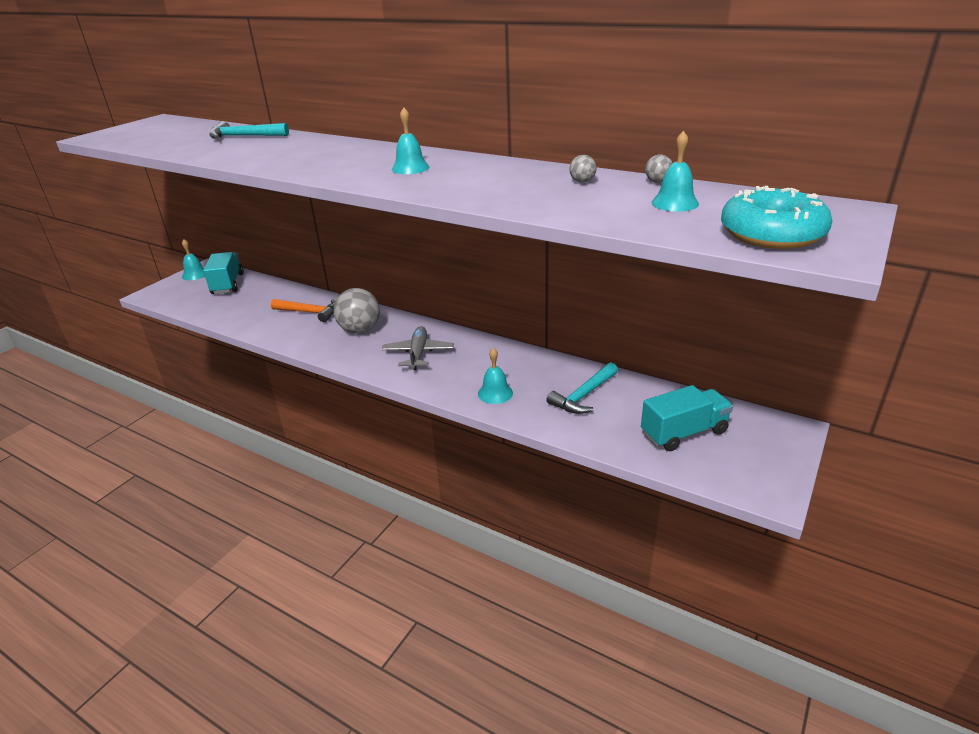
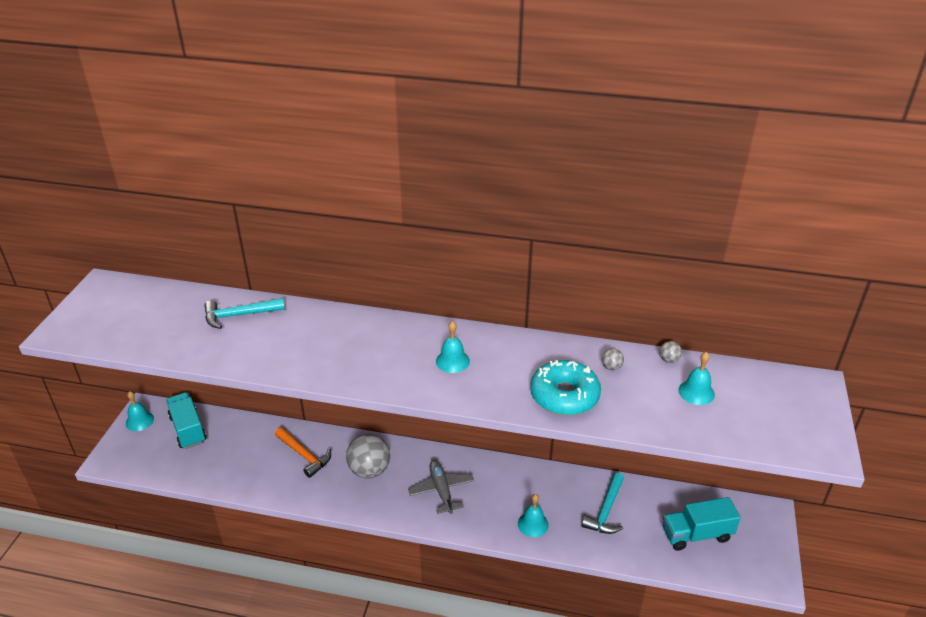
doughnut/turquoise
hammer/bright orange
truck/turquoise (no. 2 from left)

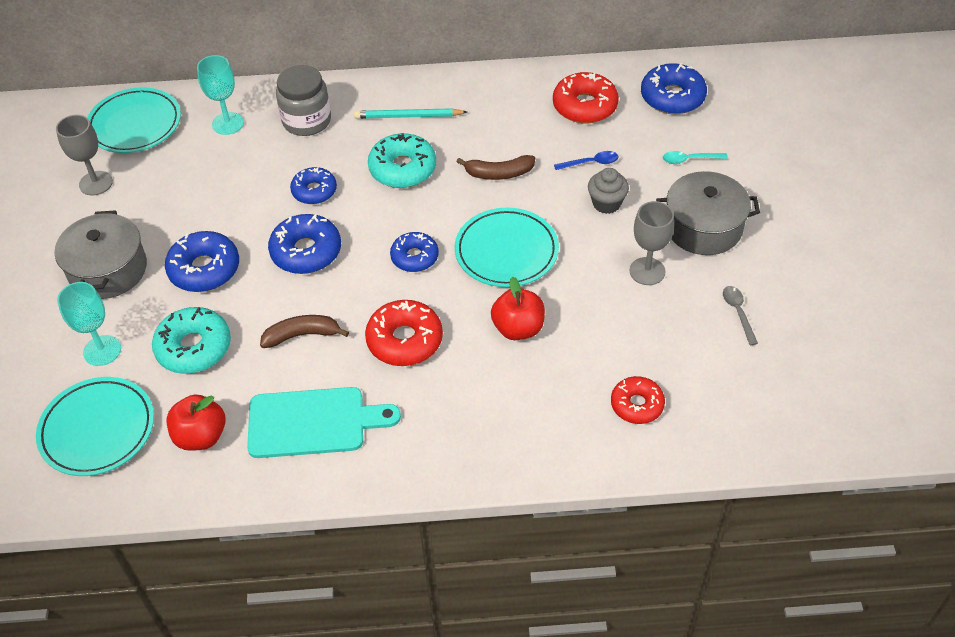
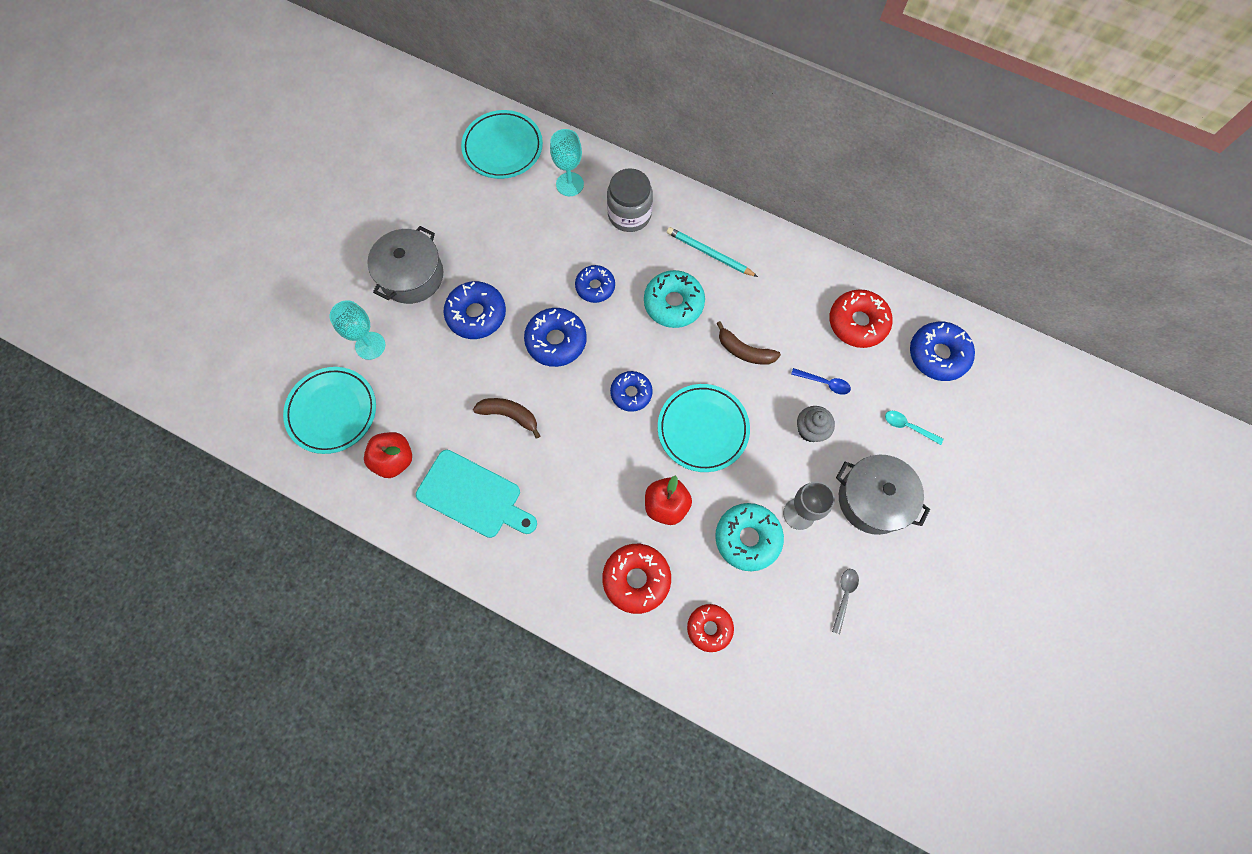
wine glass/ash-grey (no. 1 from left in the first image)
doughnut/scarlet (no. 1 from left)
doughnut/turquoise (no. 2 from left)

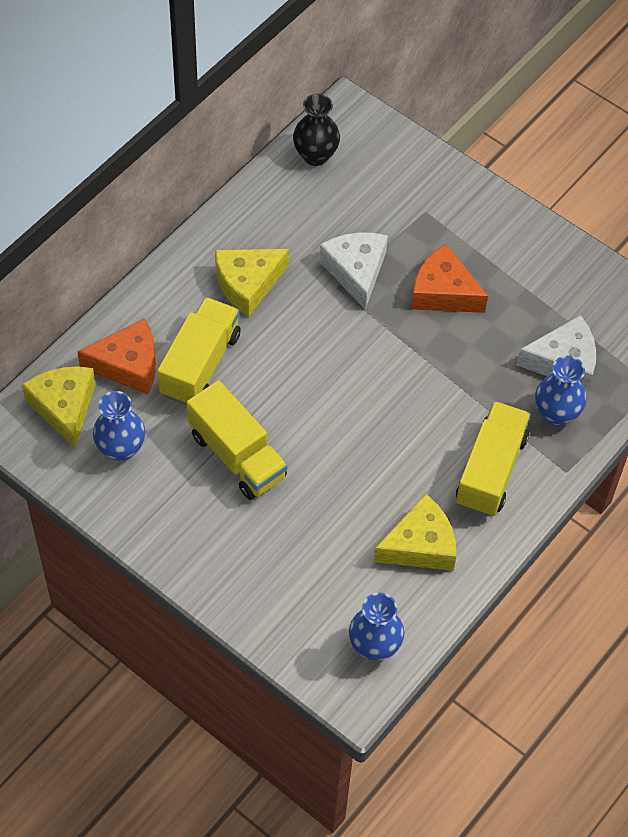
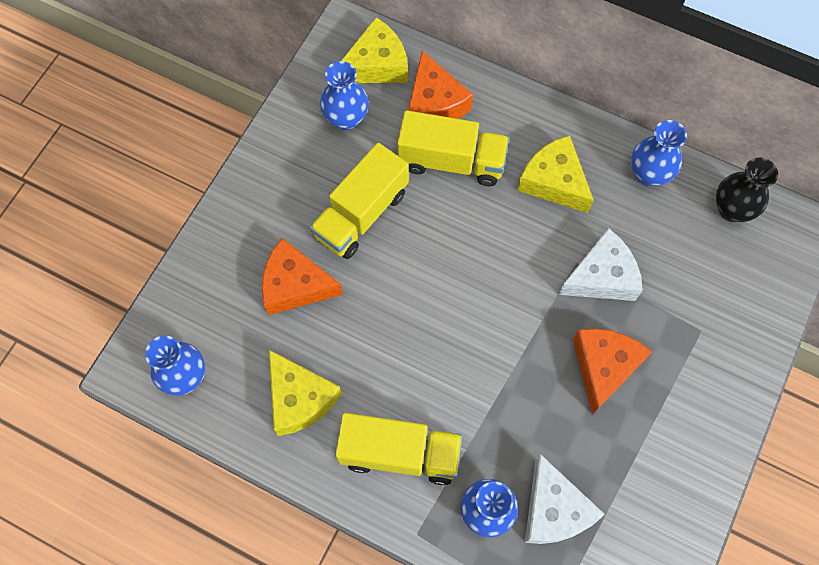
vase/royal blue (no. 4 from left)
cheese wedge/bright orange (no. 1 from left)

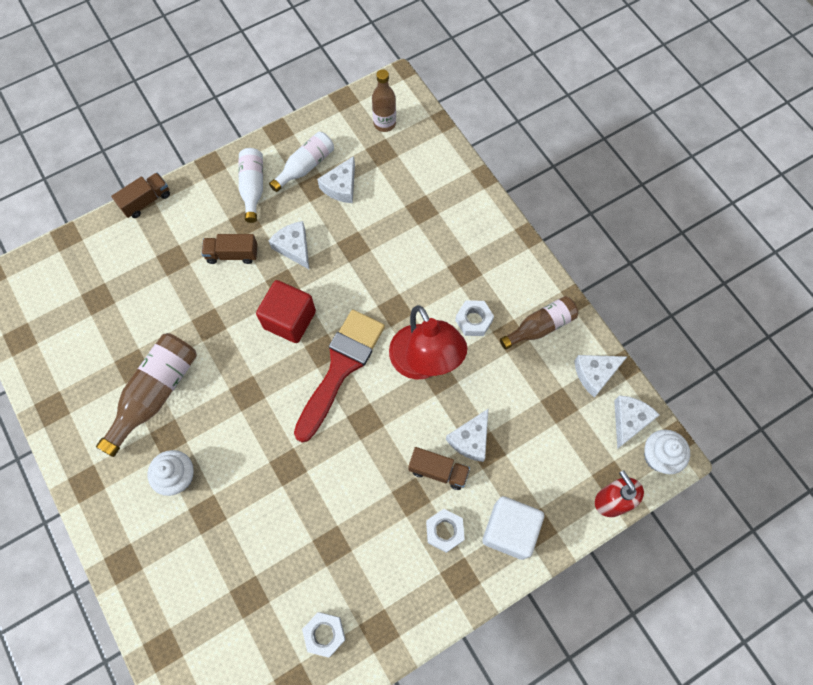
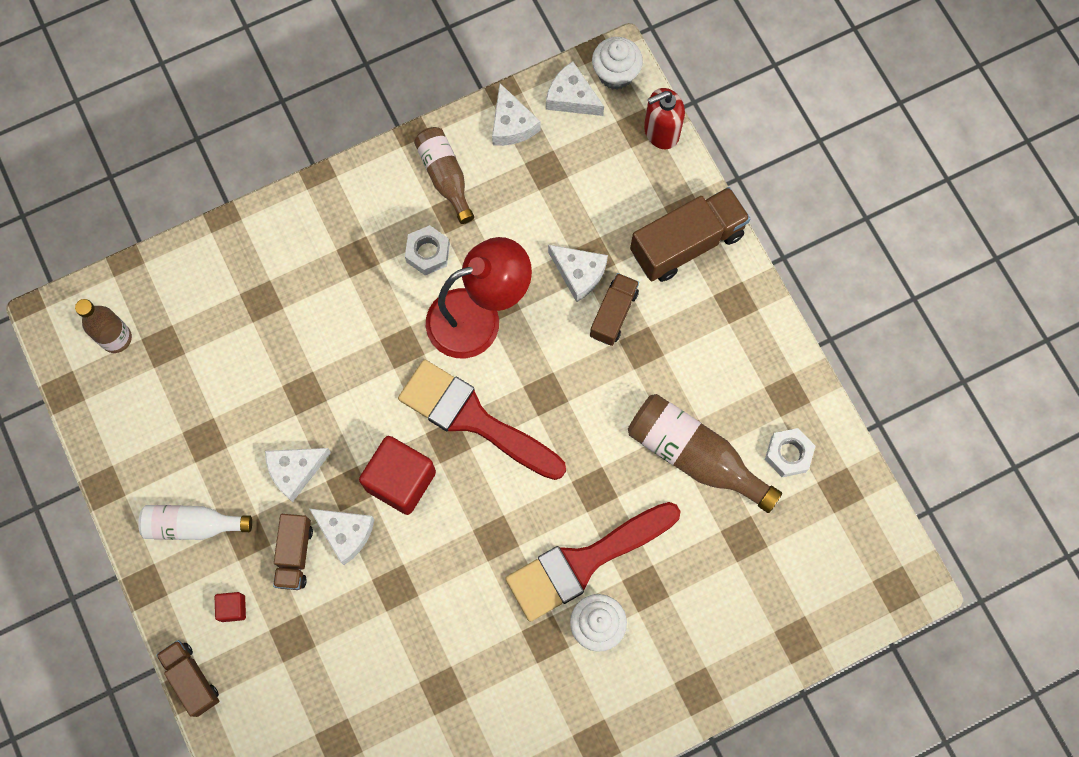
drink bottle/white (no. 2 from left in the first image)
cheese wedge/white (no. 2 from left)
drink bottle/dark brown (no. 3 from left)
truck/dark brown (no. 4 from left)
hex nut/white (no. 2 from left in the first image)
paint brush/scarlet (no. 2 from left)
block/scarlet (no. 1 from left)

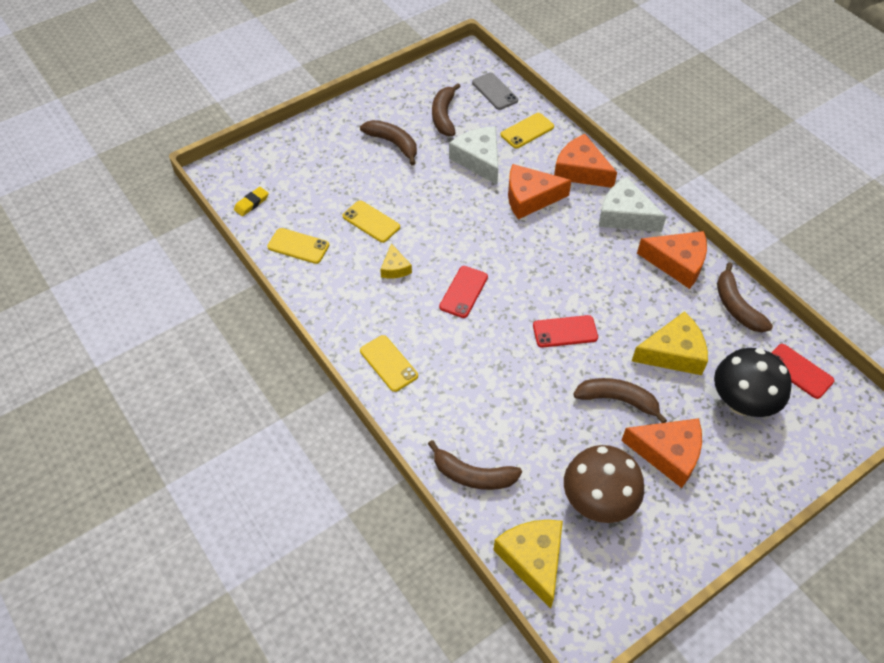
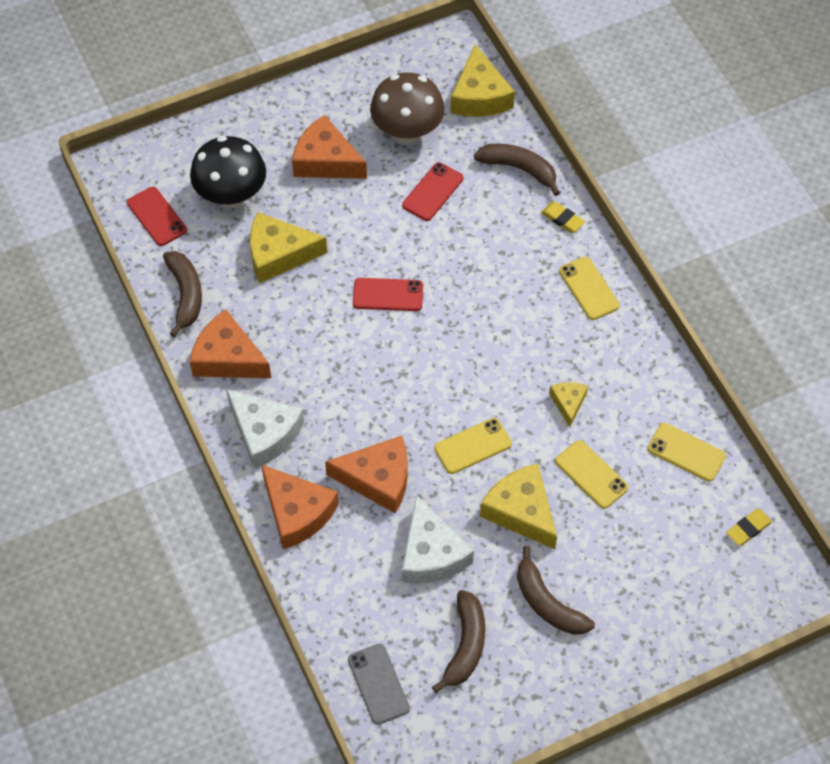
phone/golden (no. 1 from left)
phone/scarlet (no. 3 from left)
banana fruit/dark brown (no. 4 from left in the first image)
gum eraser/golden (no. 1 from left)
cheese wedge/golden (no. 3 from left)

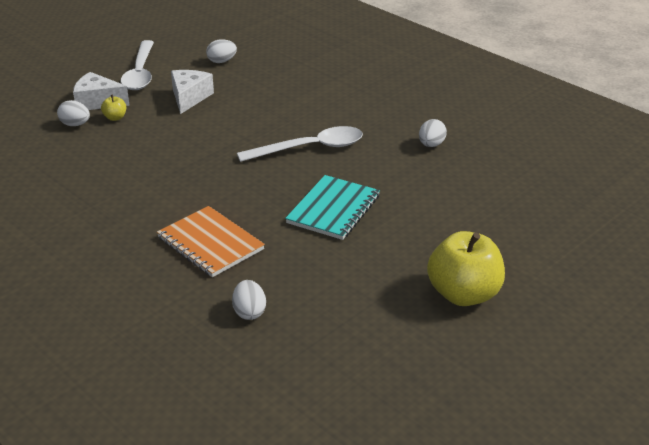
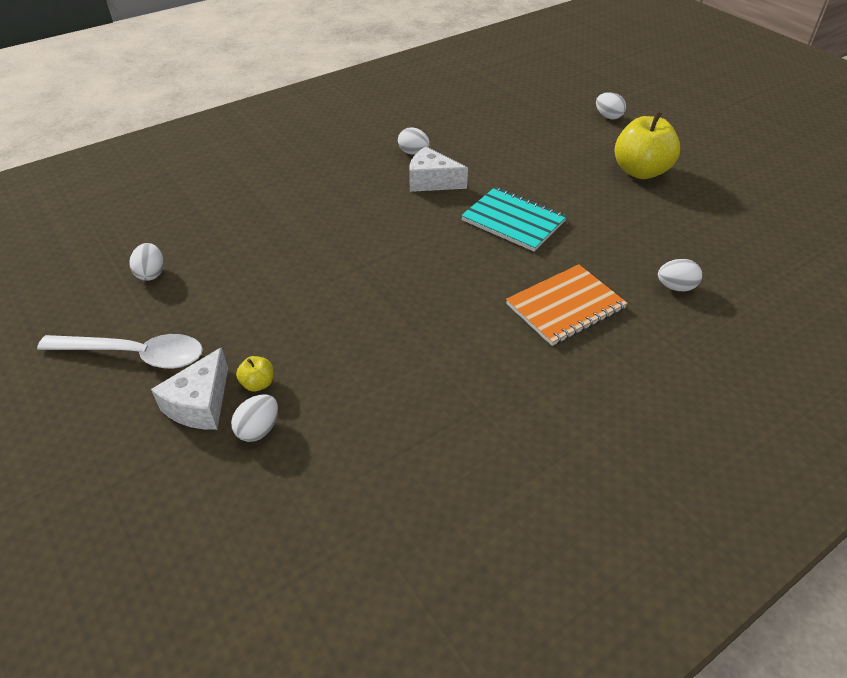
cheese wedge/white (no. 2 from left)
spoon/white (no. 2 from left in the first image)
egg/white (no. 4 from left)

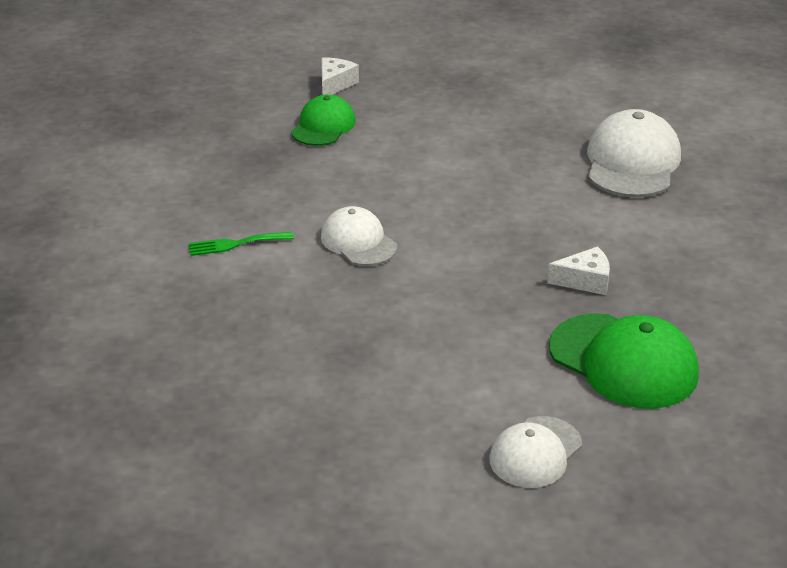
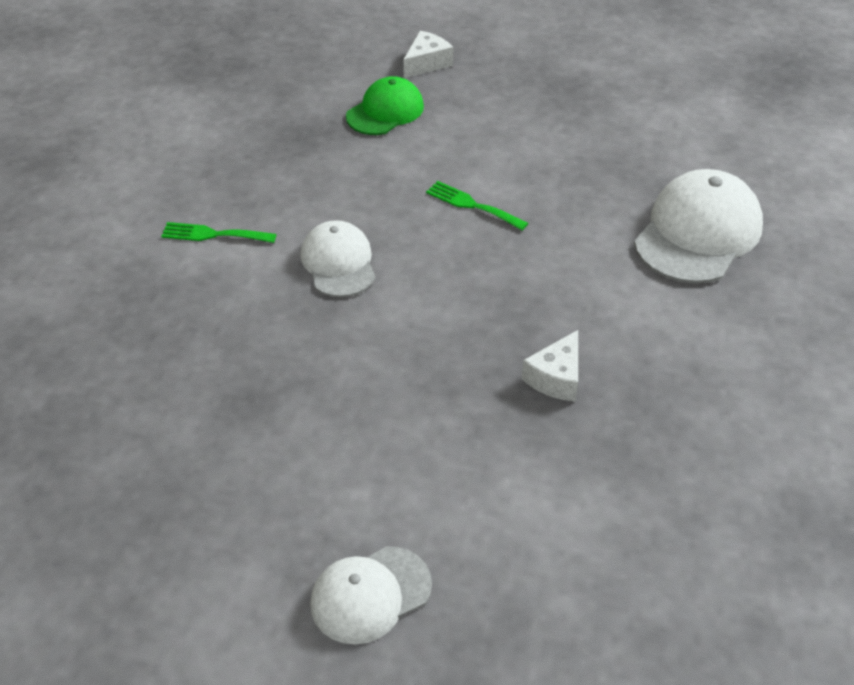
cheese wedge/white (no. 2 from left)
baseball cap/emerald (no. 2 from left in the first image)
table fork/emerald (no. 2 from left)

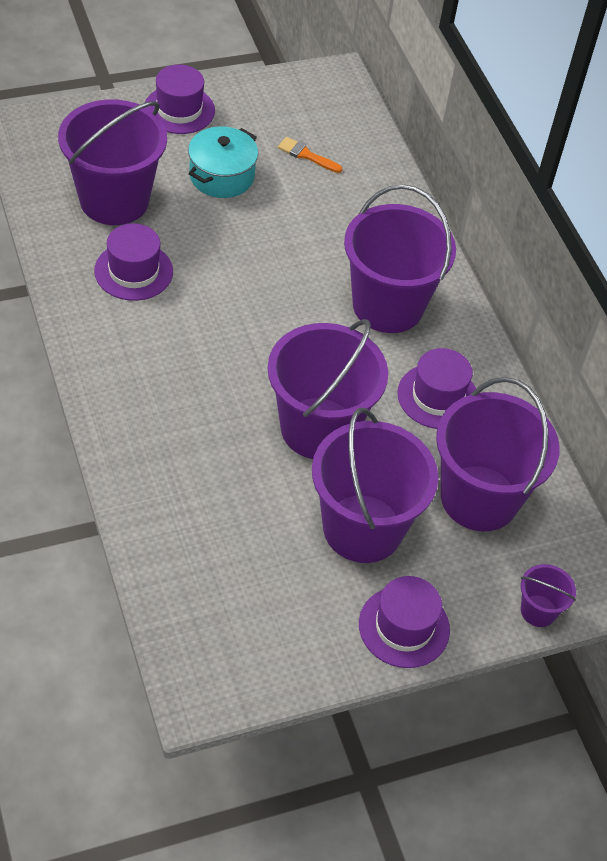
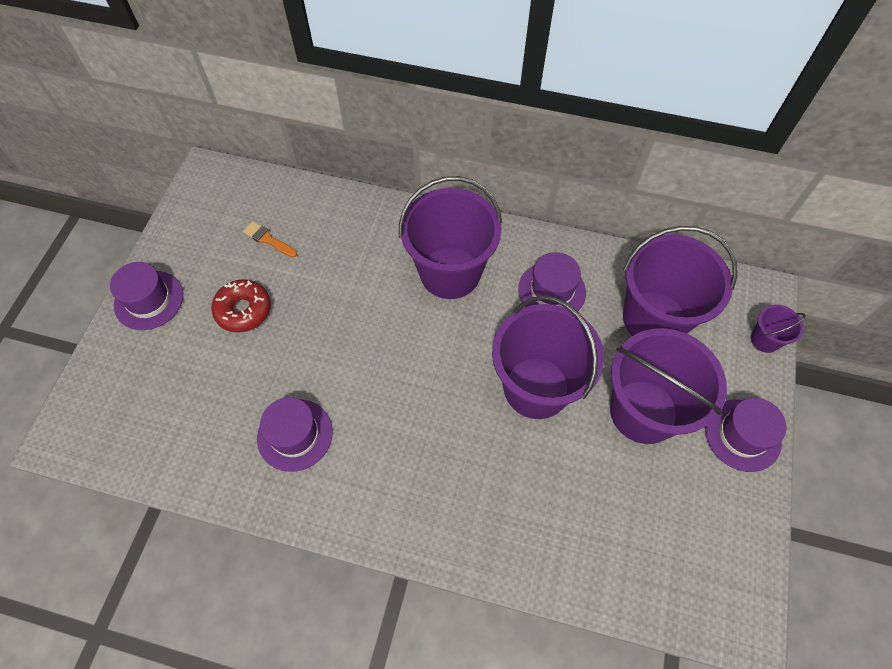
pail/violet (no. 1 from left in the first image)
doughnut/scarlet
paint brush/bright orange

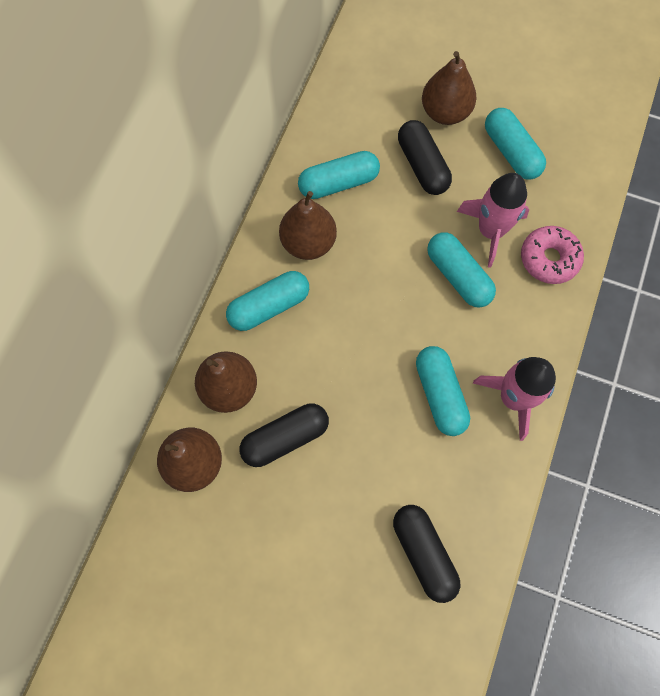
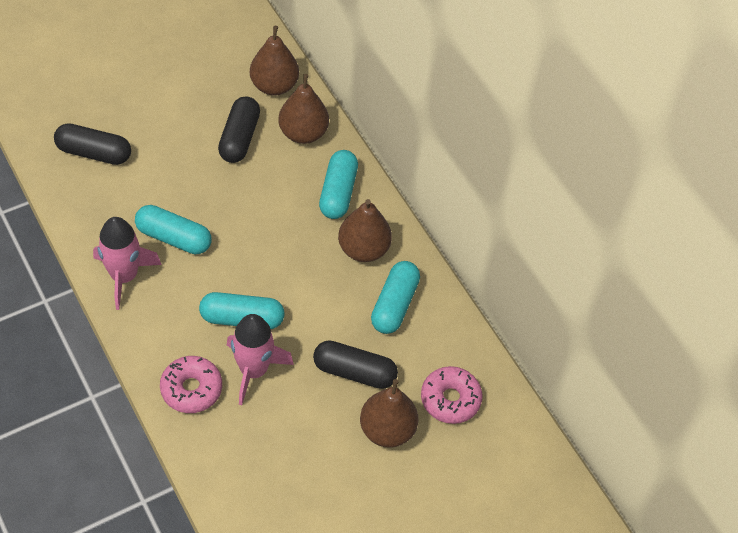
capsule/turquoise (no. 5 from left in the first image)
doughnut/rose-pink (no. 2 from left)

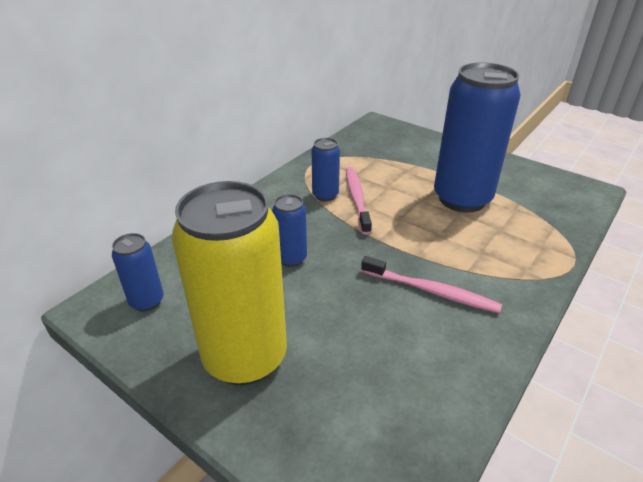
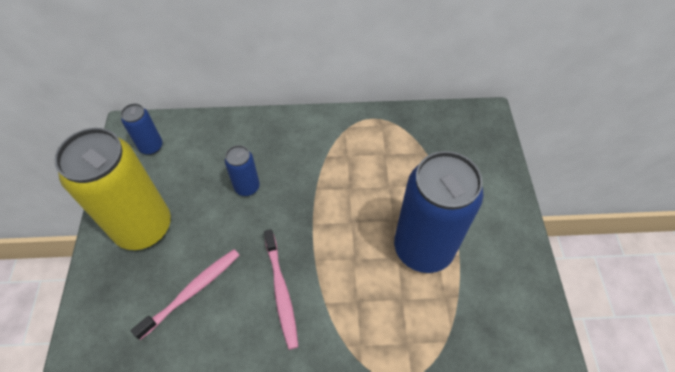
can/royal blue (no. 3 from left in the first image)
tooth brush/rose-pink (no. 1 from left)

